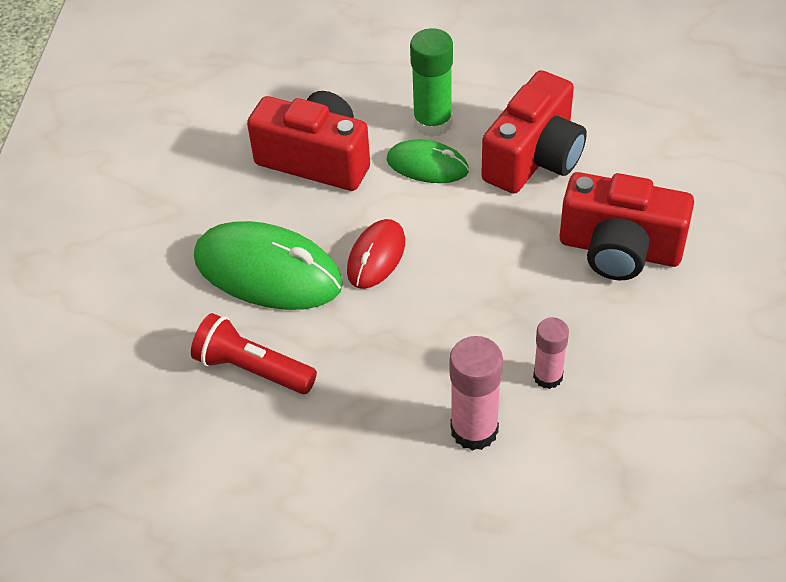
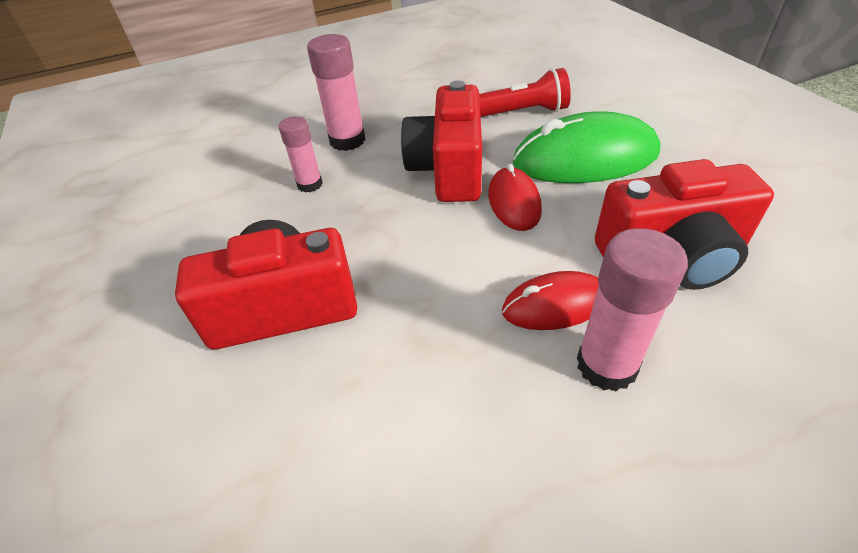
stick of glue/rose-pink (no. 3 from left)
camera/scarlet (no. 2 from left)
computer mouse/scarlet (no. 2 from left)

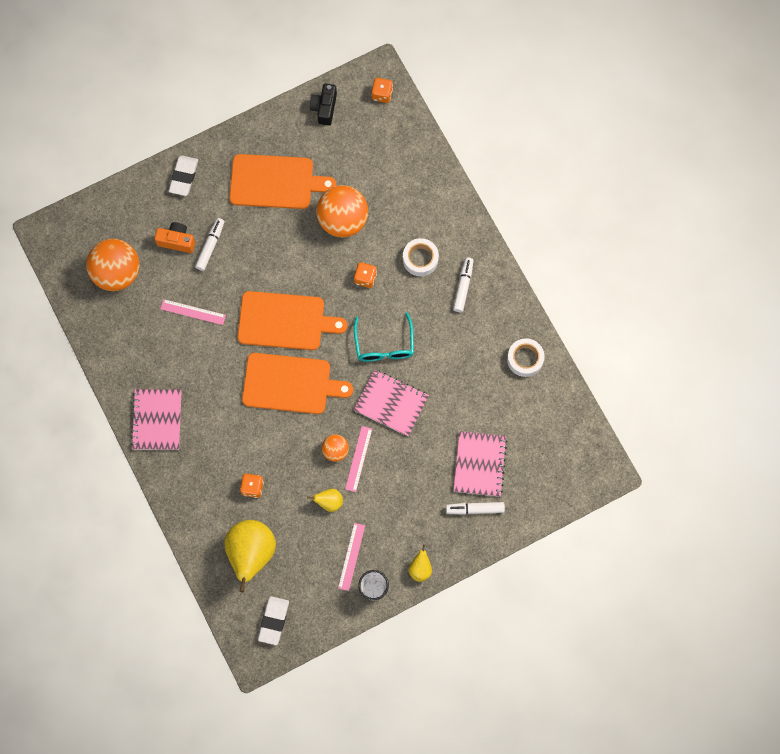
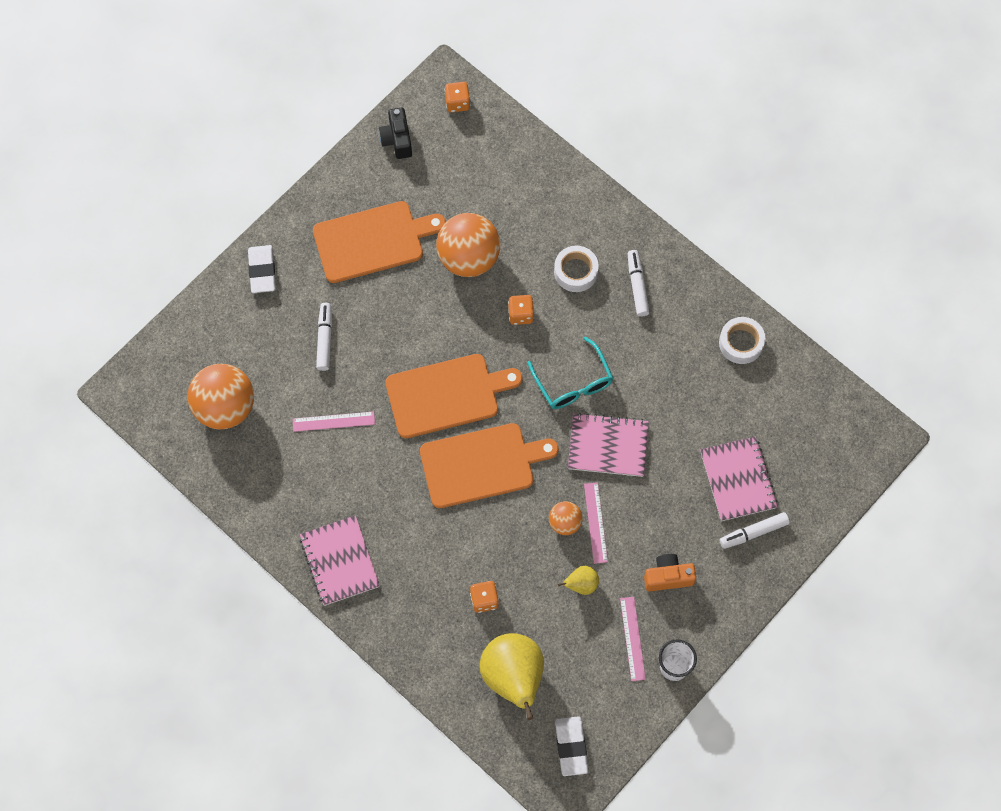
camera/bright orange
pear fruit/golden (no. 3 from left in the first image)

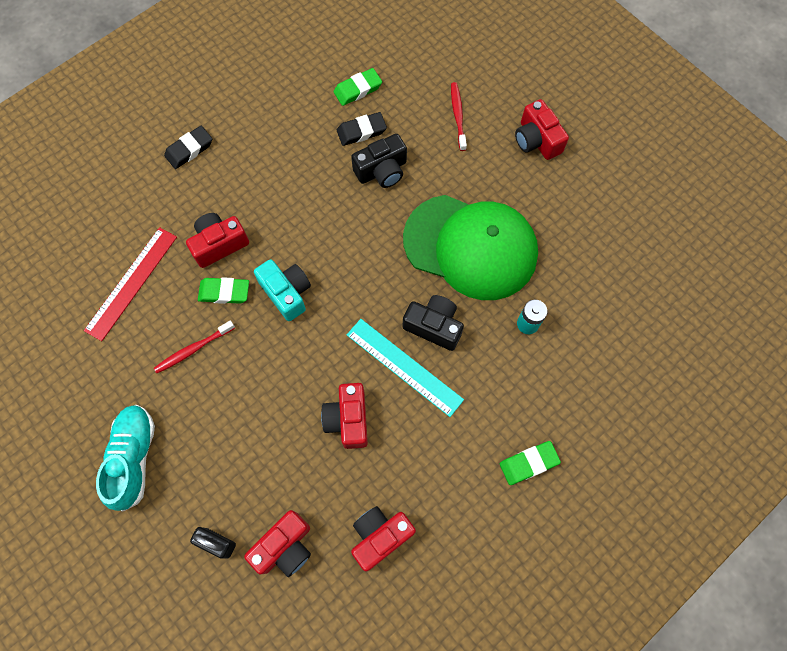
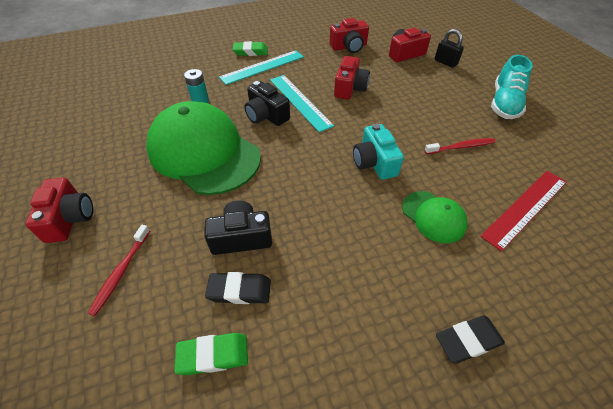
baseball cap/emerald (no. 2 from left)
gum eraser/emerald (no. 1 from left in the first image)
ruler/turquoise (no. 1 from left)

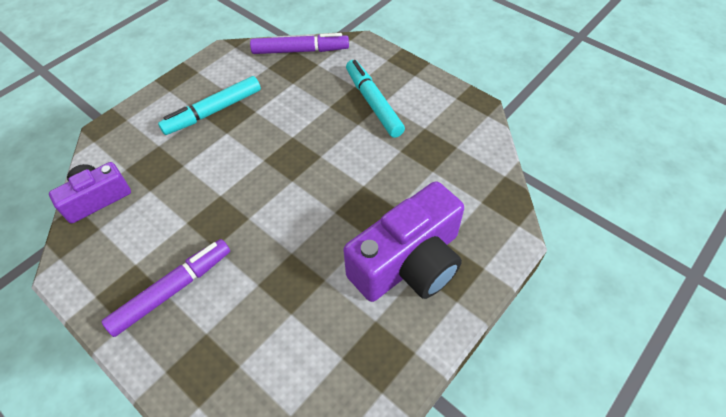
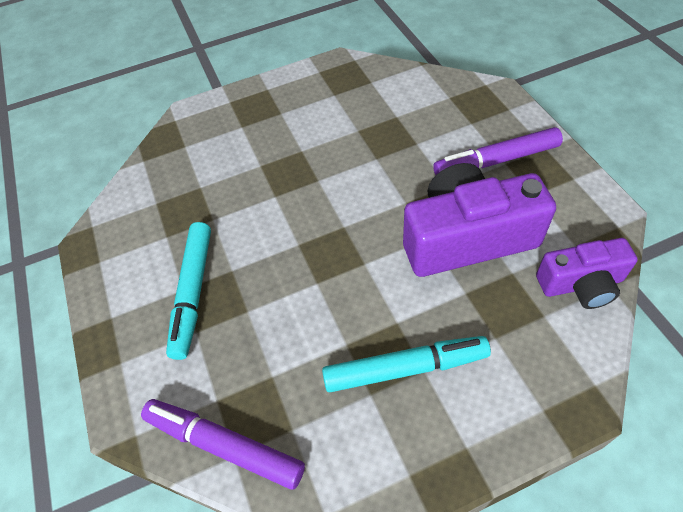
camera/violet (no. 1 from left)

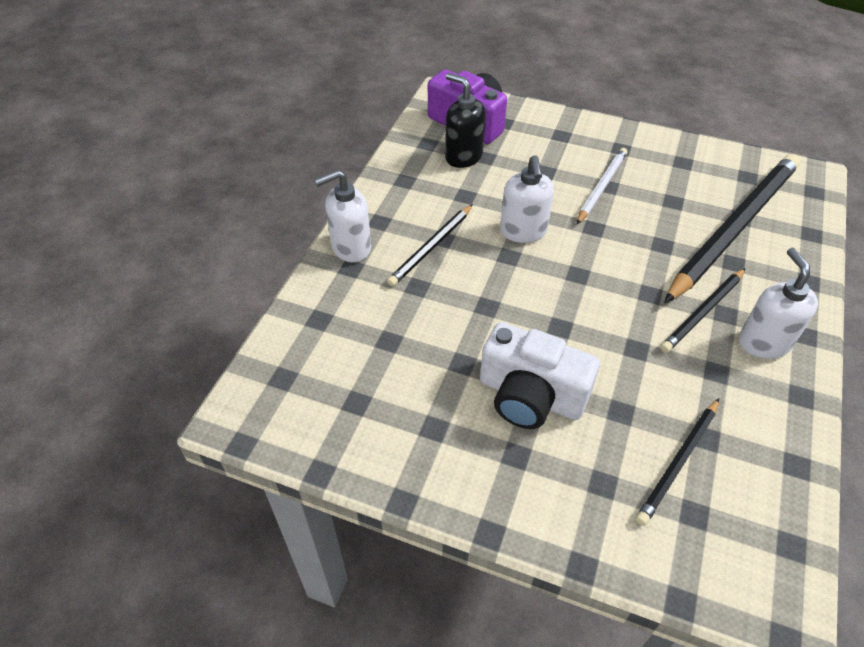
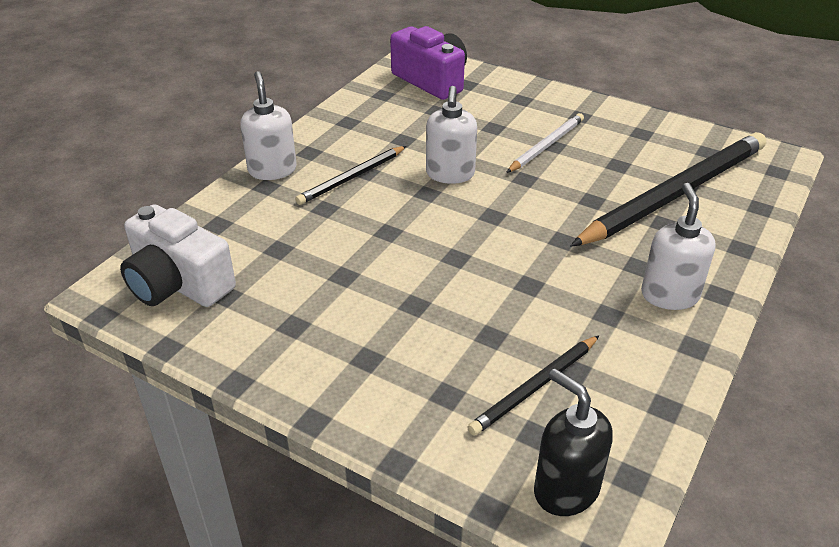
soap pump/jet-black
soap pump/white (no. 1 from left)
lead pencil/jet-black (no. 3 from left in the first image)
camera/white

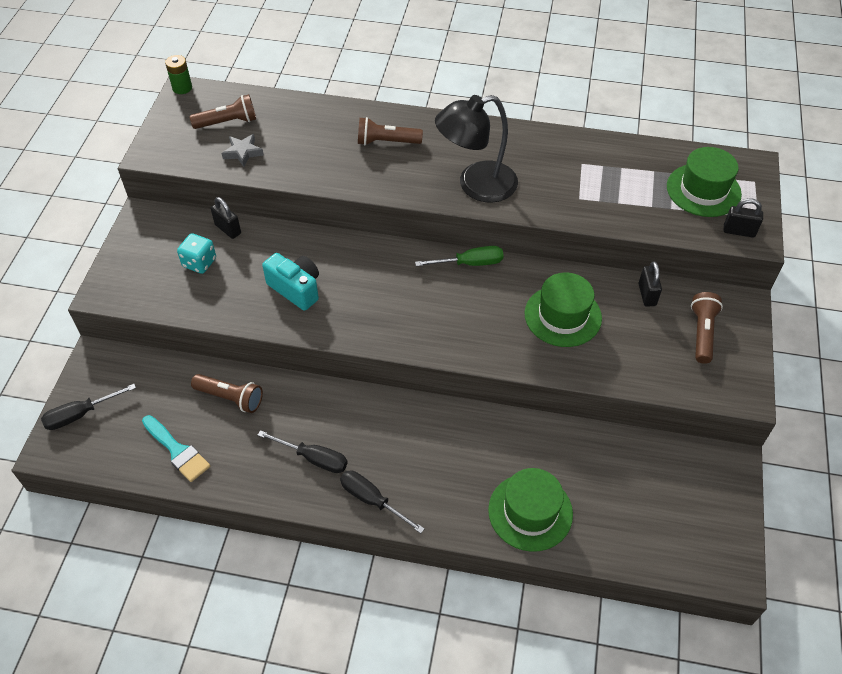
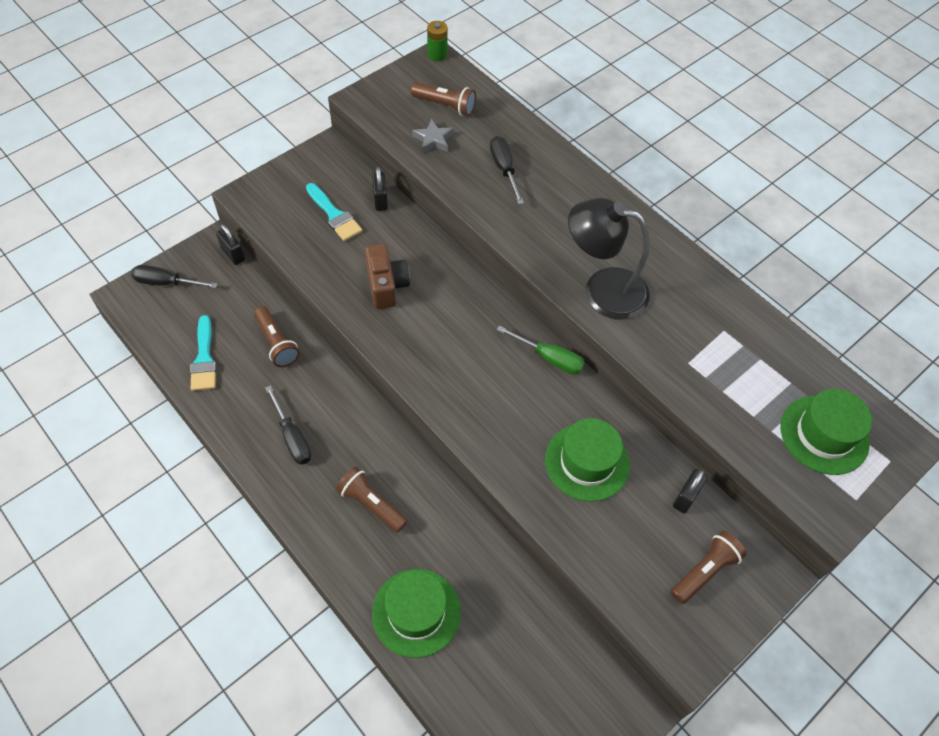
flashlight/dark brown (no. 2 from left)
lock/jet-black (no. 1 from left)
paint brush/turquoise (no. 2 from left)
camera/dark brown
flat screwdriver/jet-black (no. 3 from left)

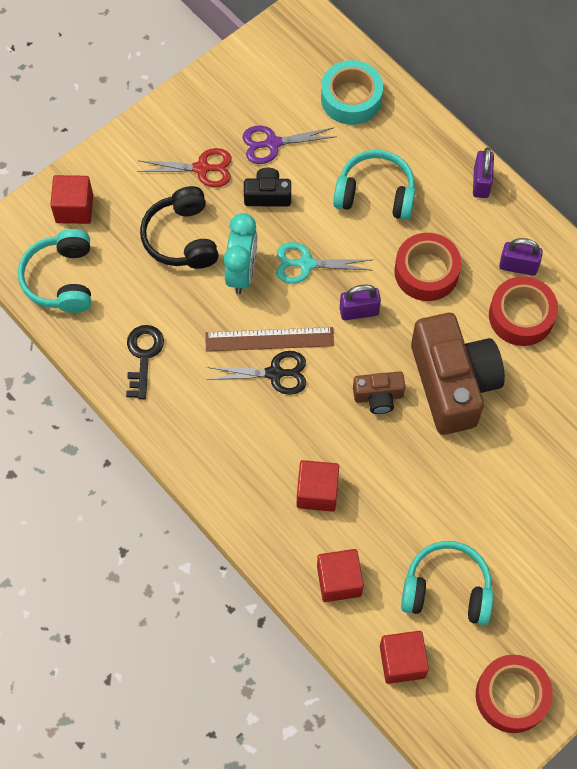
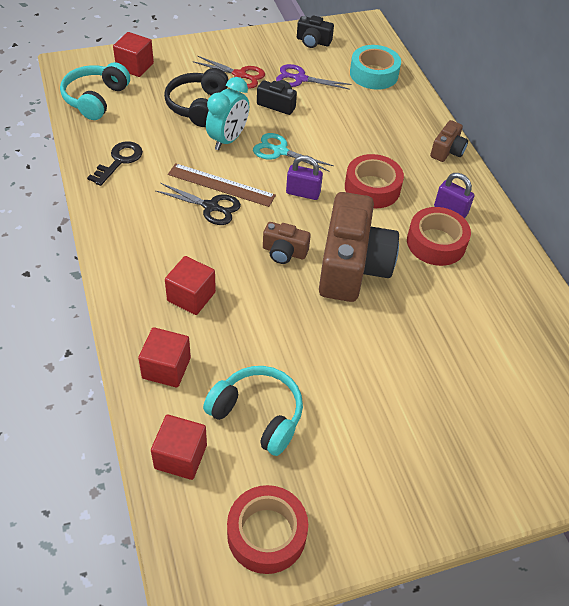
camera/dark brown (no. 3 from left)
headphones/turquoise (no. 2 from left in the first image)
camera/jet-black (no. 2 from left)

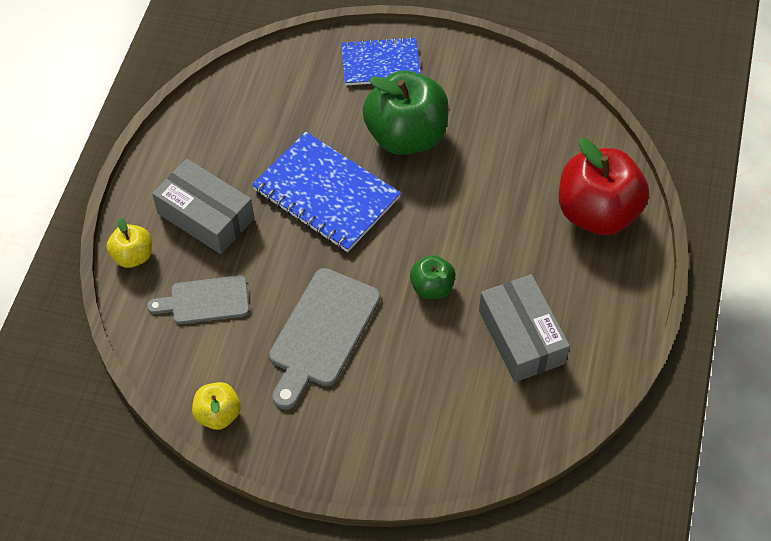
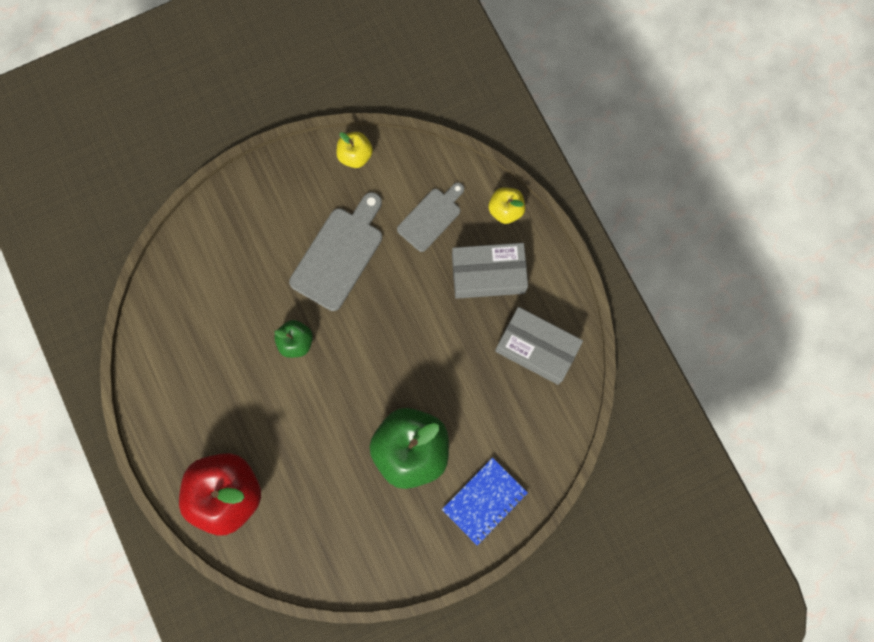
notepad/royal blue (no. 1 from left in the first image)
chopping board/ash-grey (no. 1 from left)
parcel/ash-grey (no. 2 from left)

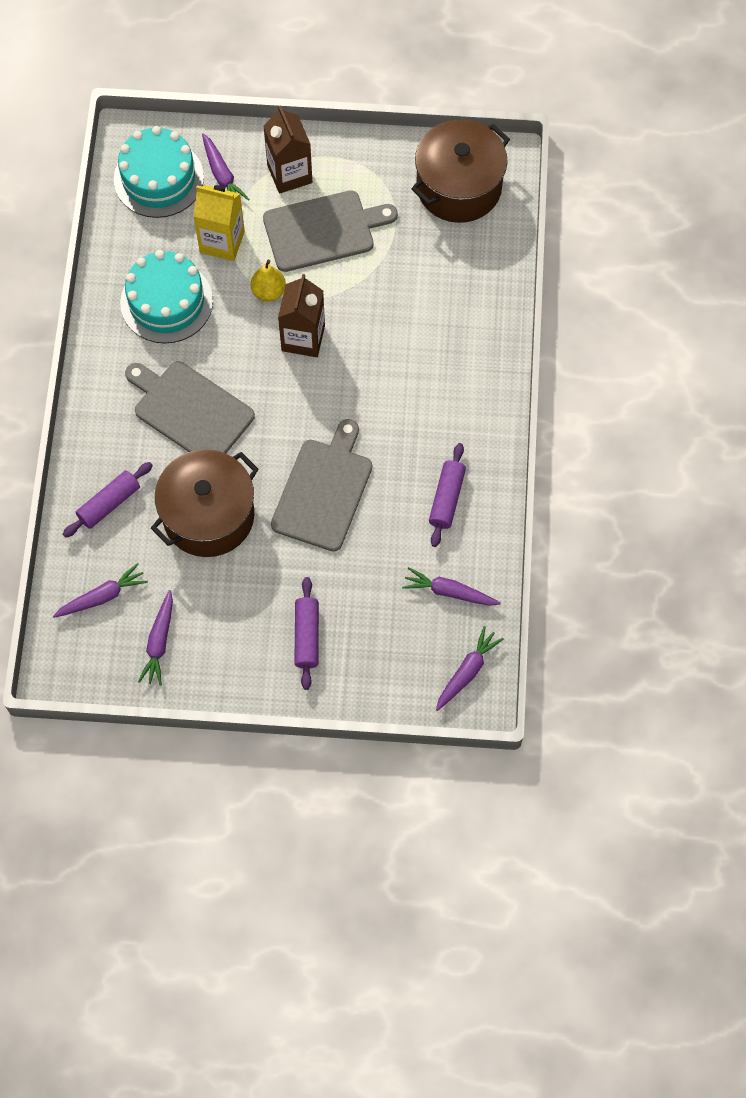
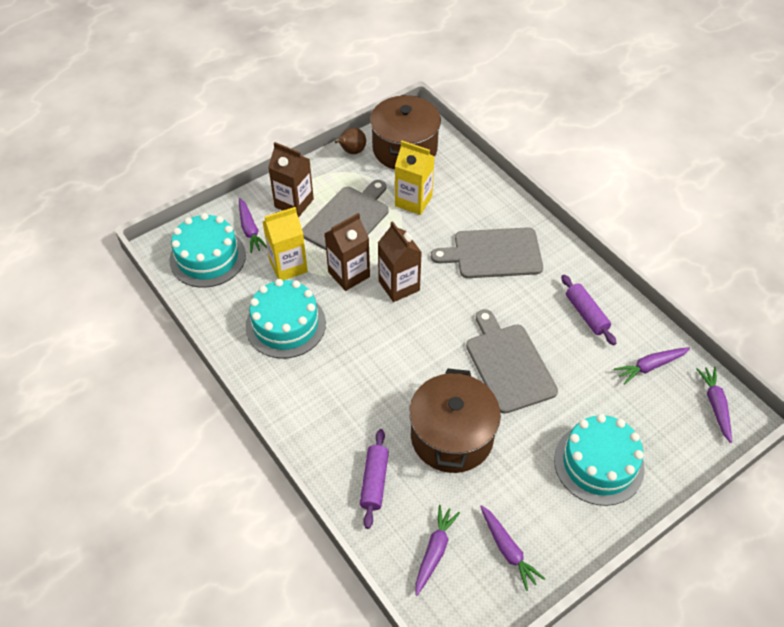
toy carrot/violet (no. 1 from left)
milk carton/dark brown (no. 2 from left)
chopping board/ash-grey (no. 2 from left)
gateau/turquoise (no. 3 from left)
pear fruit/dark brown
milk carton/golden (no. 2 from left)

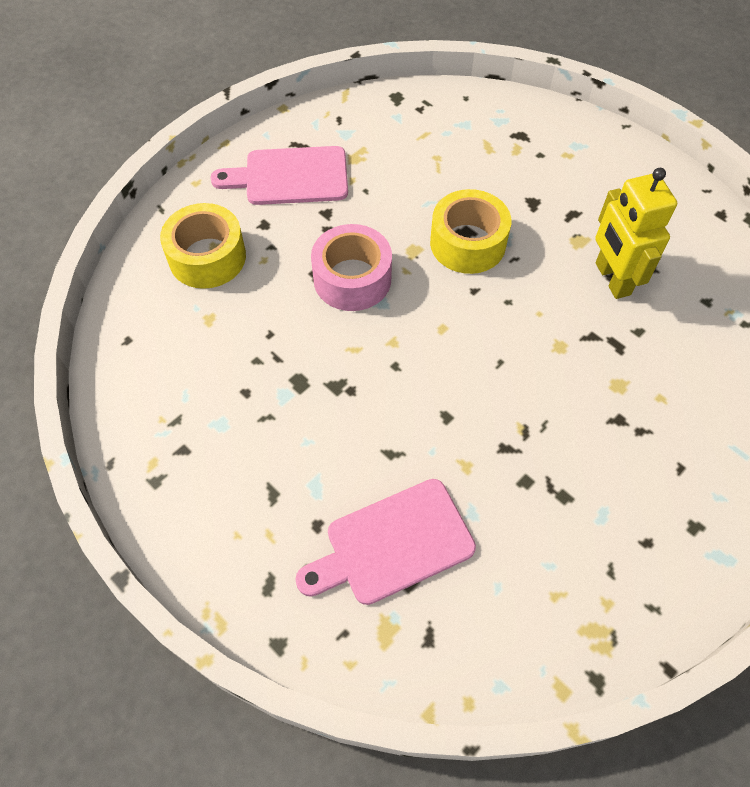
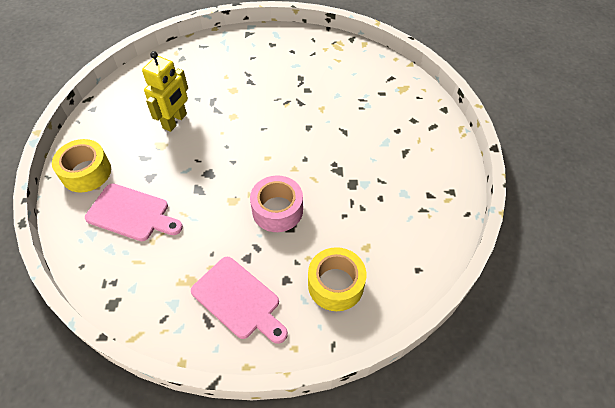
sticky tape/golden (no. 1 from left)
chopping board/rose-pink (no. 1 from left)

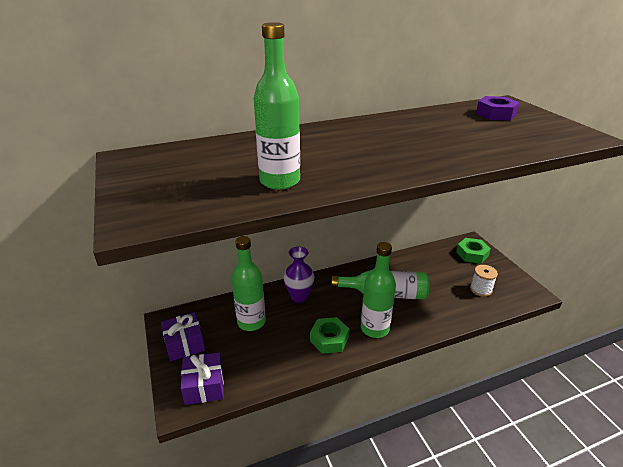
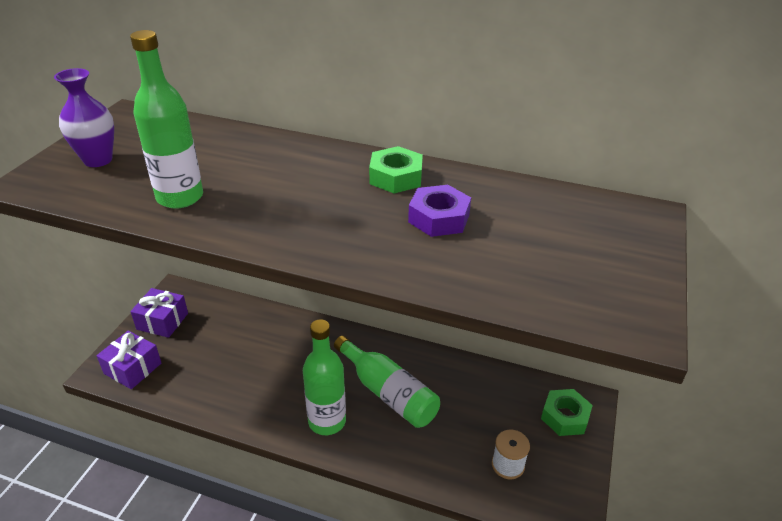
hex nut/violet
drink bottle/emerald (no. 1 from left in the first image)
vase/violet
hex nut/emerald (no. 1 from left)

